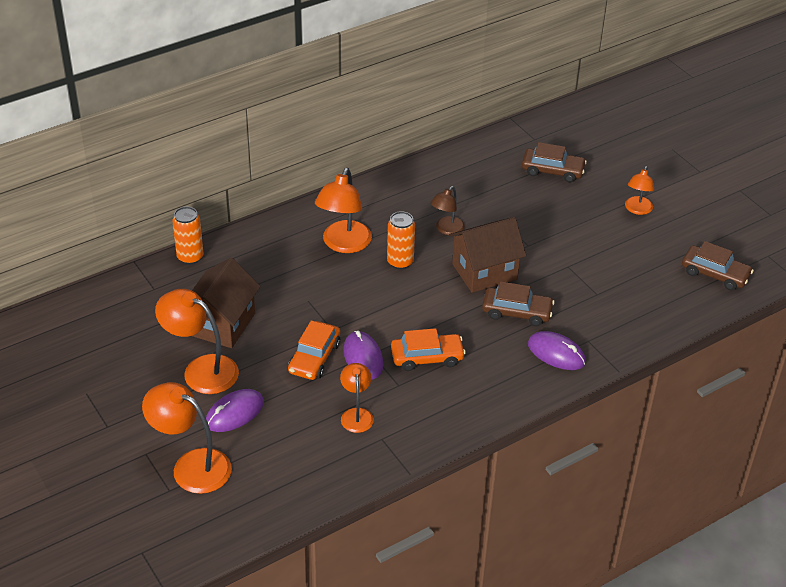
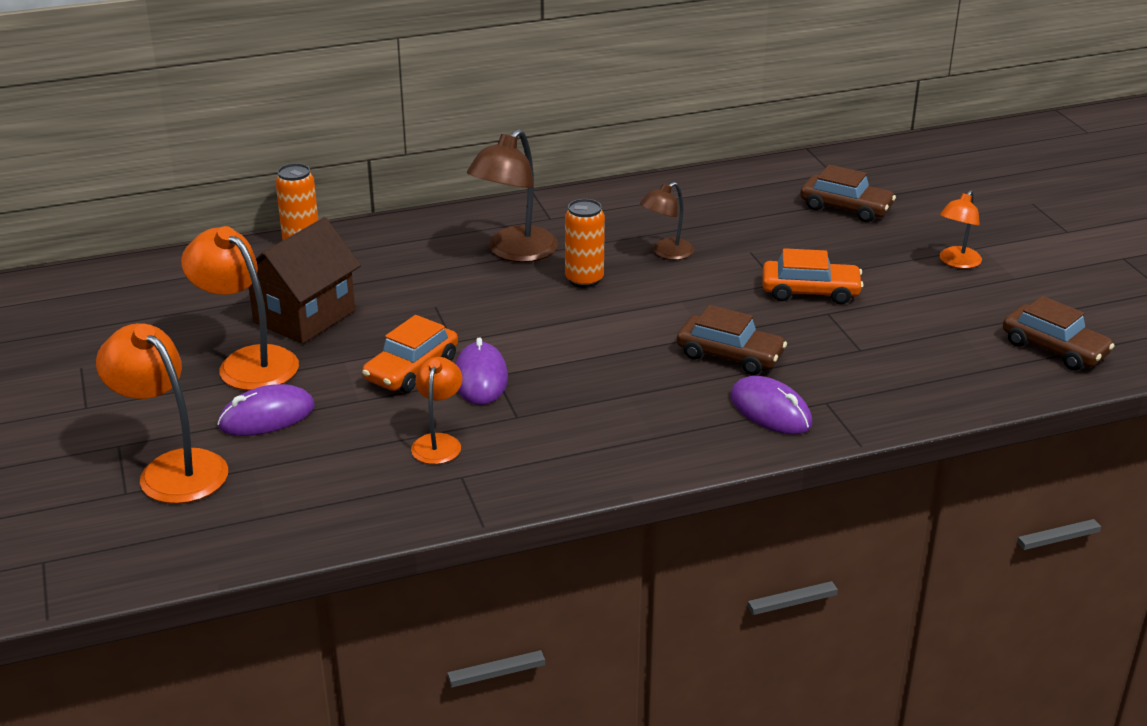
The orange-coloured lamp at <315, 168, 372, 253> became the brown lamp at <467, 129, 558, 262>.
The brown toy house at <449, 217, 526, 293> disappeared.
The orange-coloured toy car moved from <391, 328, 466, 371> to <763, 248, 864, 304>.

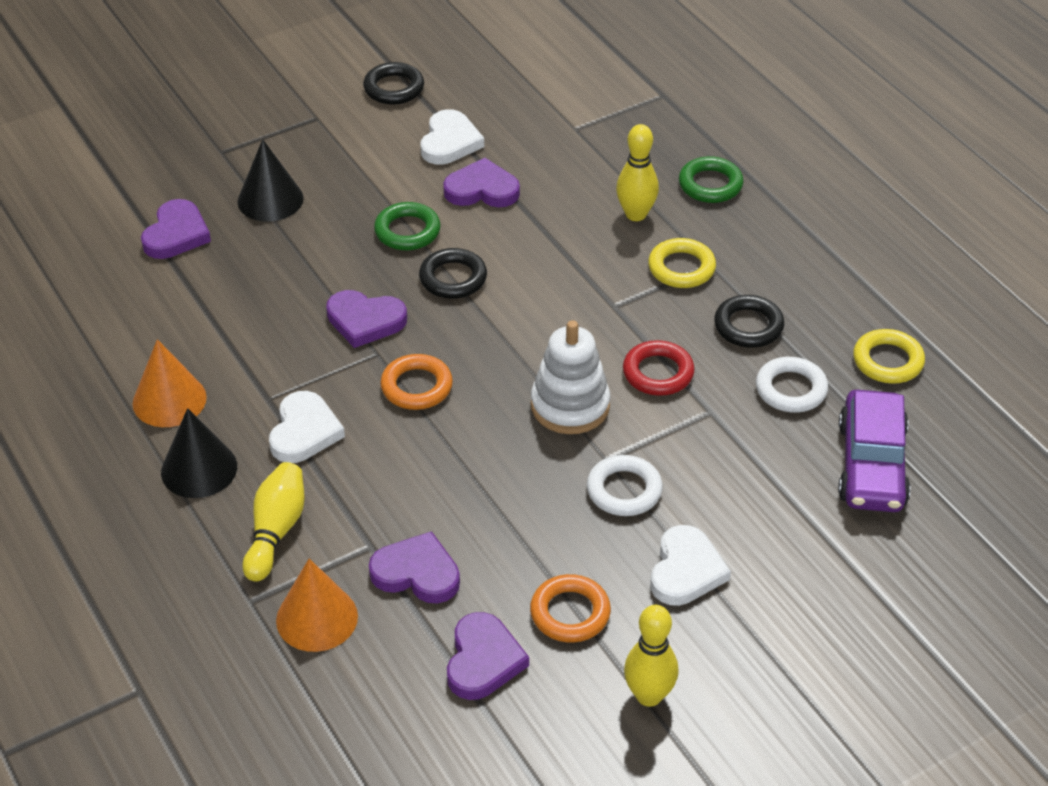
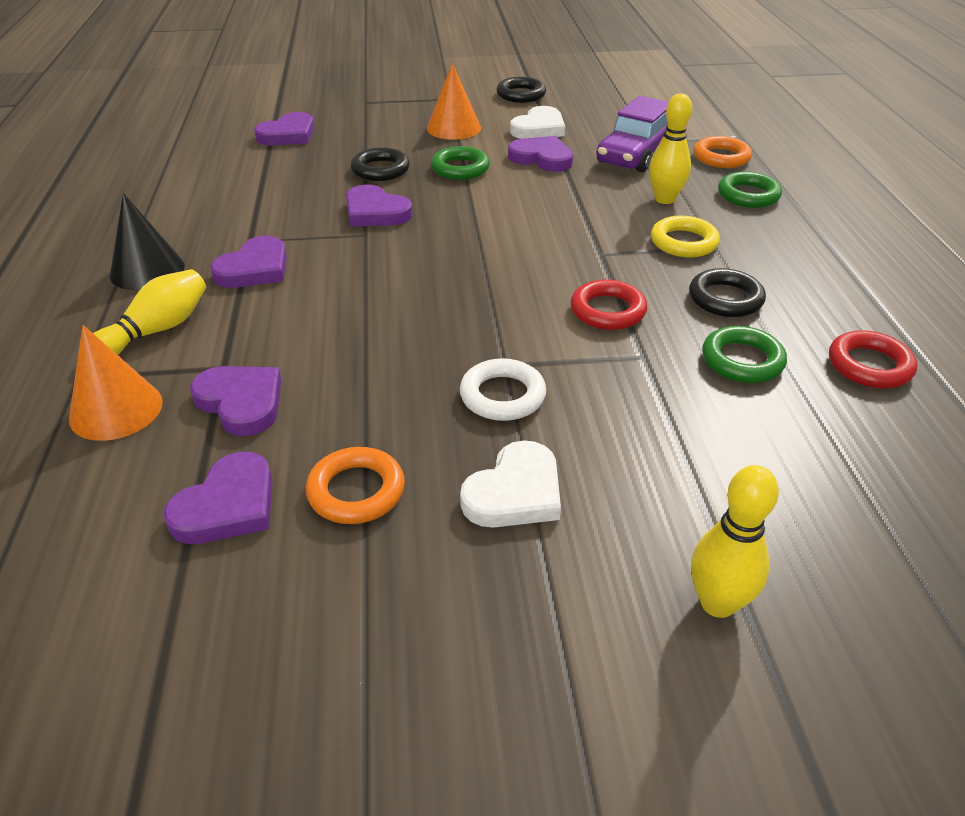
The black cone at <237, 139, 304, 222> disappeared.
The black torus moved from <419, 248, 487, 299> to <351, 147, 410, 181>.
The snow-white stacking toy at <531, 320, 610, 434> disappeared.
The bright yellow torus at <853, 329, 925, 384> became the scarlet torus at <829, 330, 917, 388>.
The orange-coloured cone moved from <133, 339, 207, 427> to <427, 63, 481, 140>.
The orange-coloured torus moved from <380, 354, 453, 410> to <693, 136, 752, 168>.
The snow-white torus at <756, 357, 828, 413> became the leaf-green torus at <702, 326, 787, 383>.
The royal purple toy car moved from <838, 390, 911, 512> to <596, 96, 669, 172>.
The snow-white love heart at <269, 391, 345, 463> became the royal purple love heart at <210, 236, 287, 288>.
The bright yellow bowling pin moved from <624, 605, 679, 707> to <691, 465, 779, 618>.

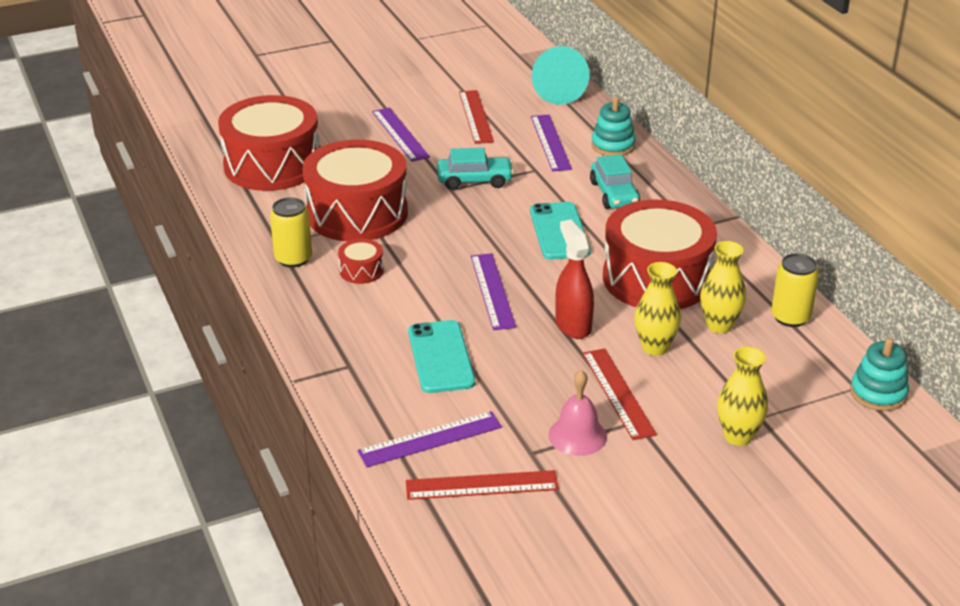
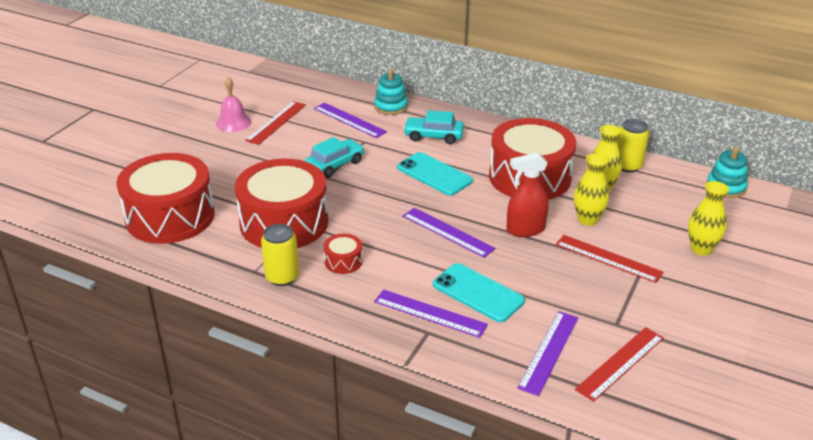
The turquoise cone at <532, 46, 589, 105> disappeared.
The scarlet ruler at <459, 90, 494, 144> turned 75 degrees clockwise.
The royal purple ruler moved from <372, 107, 430, 162> to <374, 289, 488, 338>.
The turquoise toy car at <590, 155, 640, 209> turned 150 degrees clockwise.
The scarlet sprayer at <555, 219, 594, 339> turned 45 degrees counterclockwise.
The rose-pink school bell moved from <548, 370, 607, 456> to <216, 77, 252, 132>.

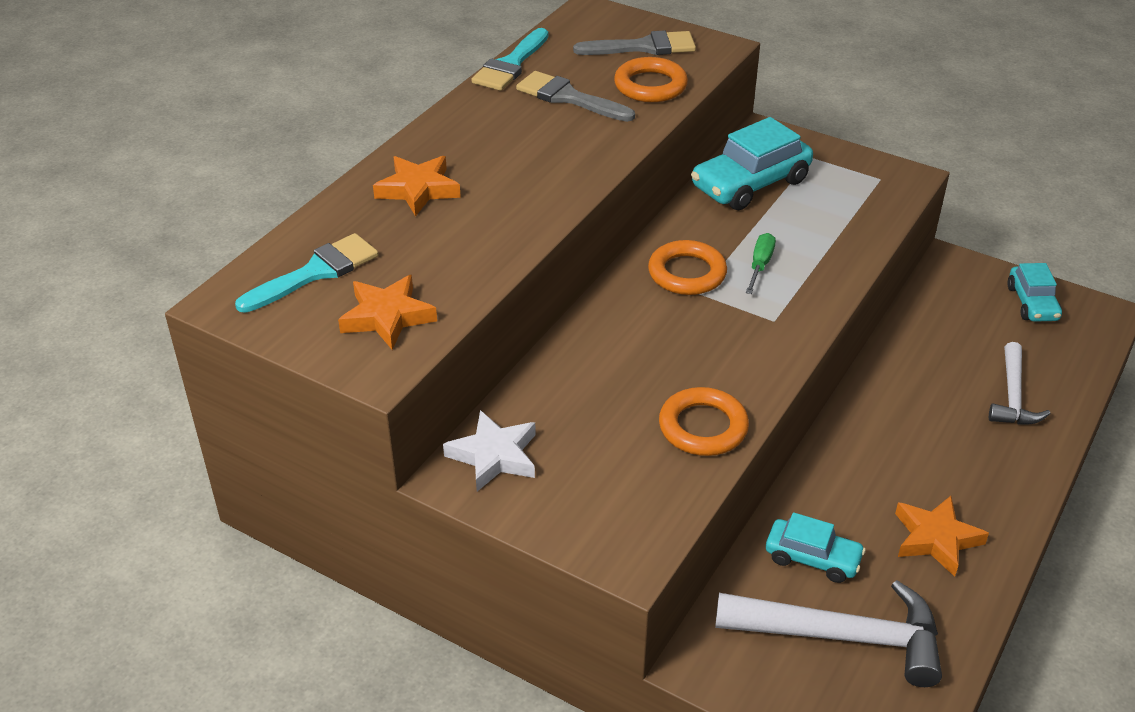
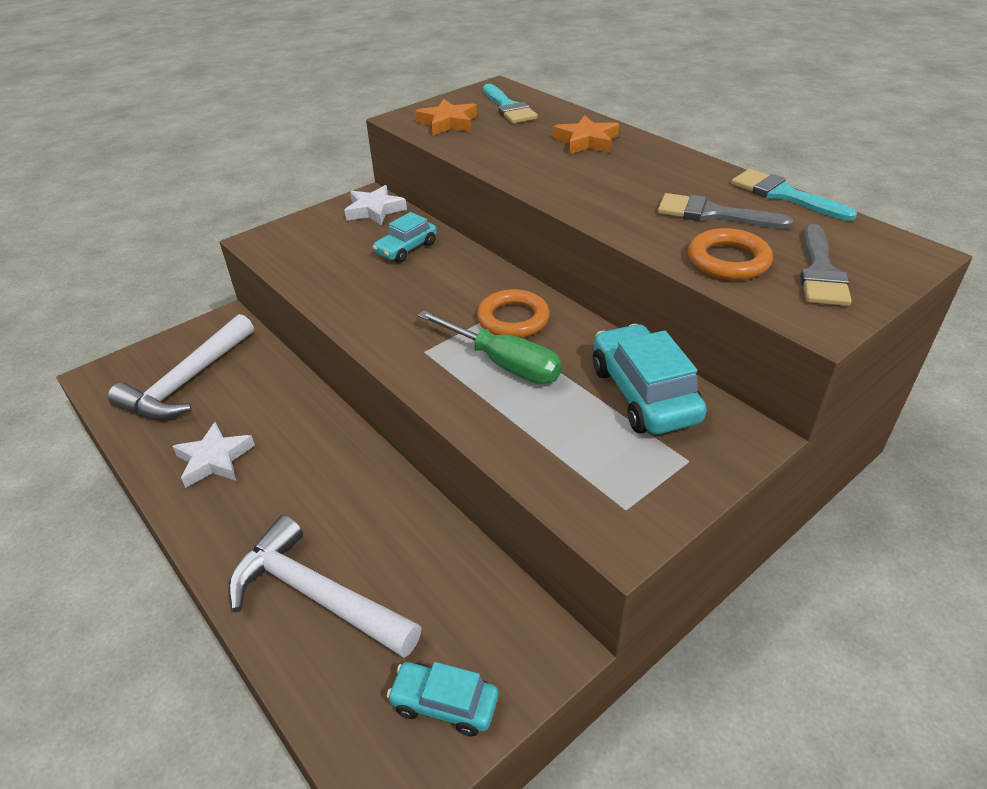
The grey brush at <516, 71, 635, 122> turned 120 degrees counterclockwise.
The leaf-green flat screwdriver at <746, 233, 776, 294> changed to 1.81 times the size.
The snow-white claw hammer at <989, 342, 1051, 425> changed to 1.65 times the size.
The orange-coloured torus at <659, 387, 749, 456> disappeared.
The orange-coloured star at <895, 496, 989, 577> became the snow-white star at <172, 422, 255, 488>.
The turquoise toy car moved from <766, 512, 866, 583> to <372, 212, 437, 263>.

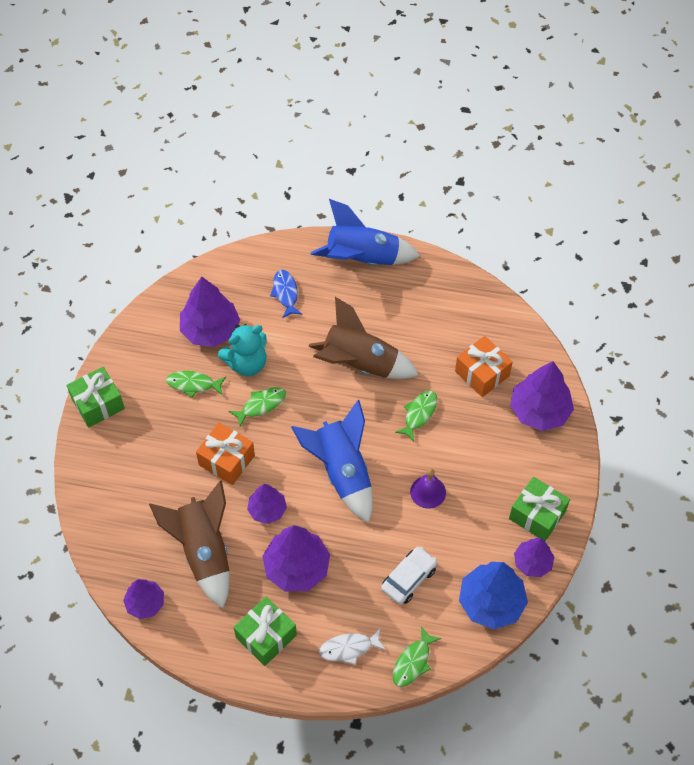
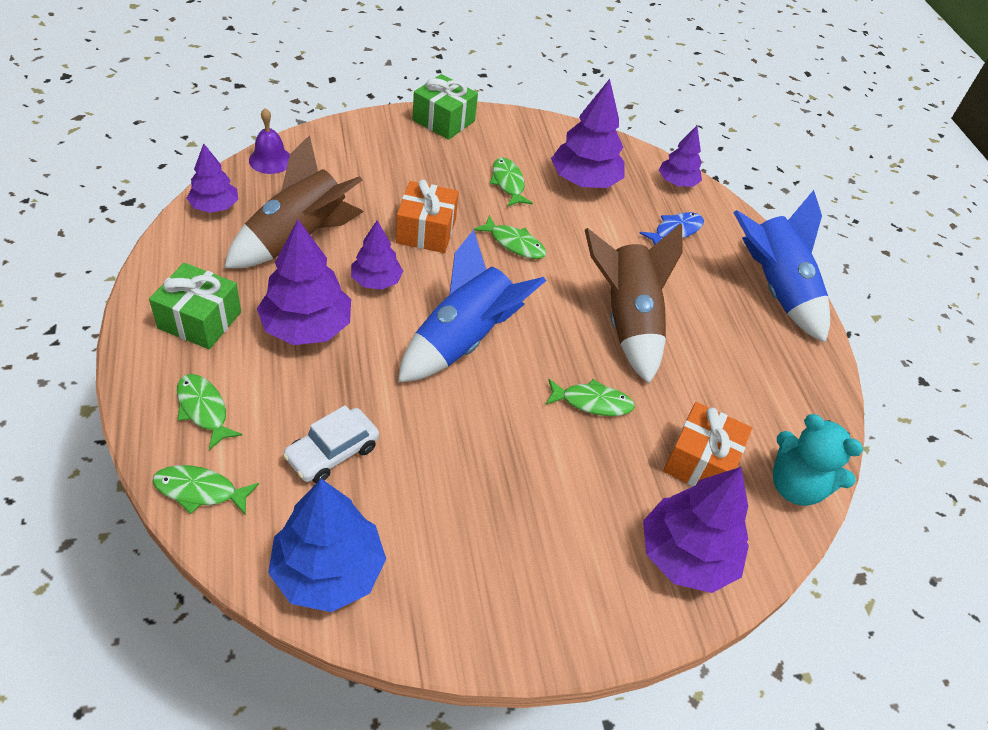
The turquoise stuffed bear moved from <218, 324, 267, 376> to <773, 414, 863, 506>.
The royal purple school bell moved from <410, 468, 446, 509> to <249, 108, 290, 174>.
The leaf-green present at <509, 477, 570, 541> disappeared.
The royal purple fir tree moved from <514, 538, 554, 577> to <659, 126, 702, 187>.
The snow-white toy car at <381, 547, 437, 605> turned 120 degrees clockwise.
The snow-white fish at <319, 629, 386, 665> became the leaf-green fish at <177, 374, 242, 450>.

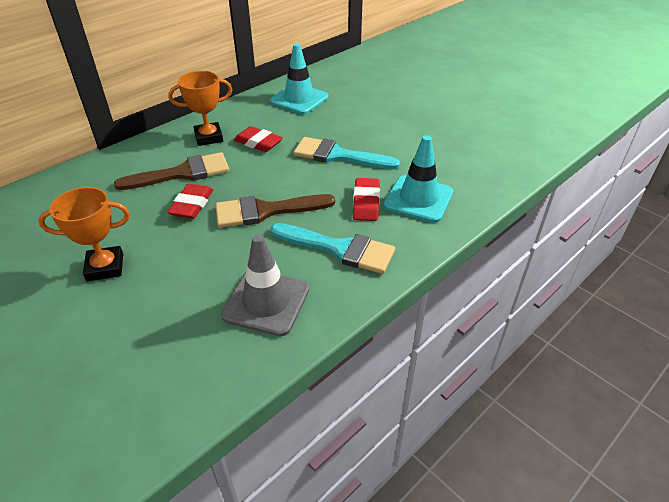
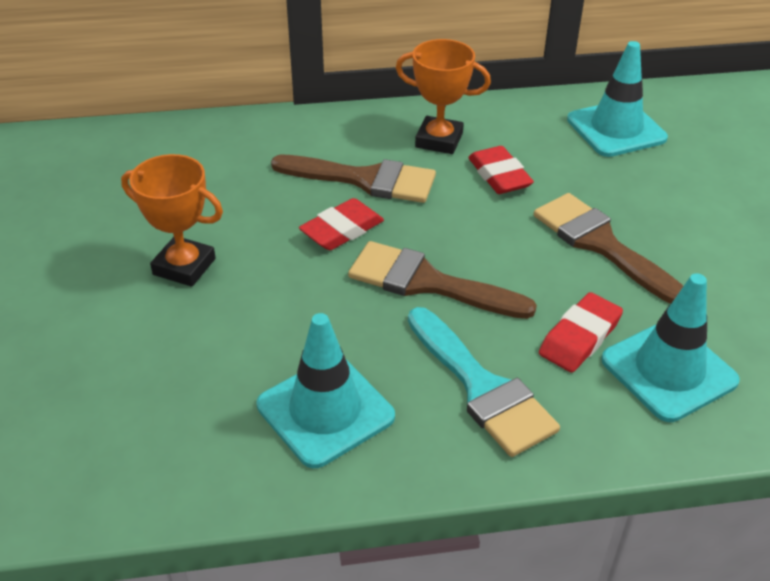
The turquoise brush at <293, 137, 400, 169> became the brown brush at <534, 193, 683, 304>.
The grey safety cone at <221, 234, 309, 336> became the turquoise safety cone at <257, 313, 395, 468>.

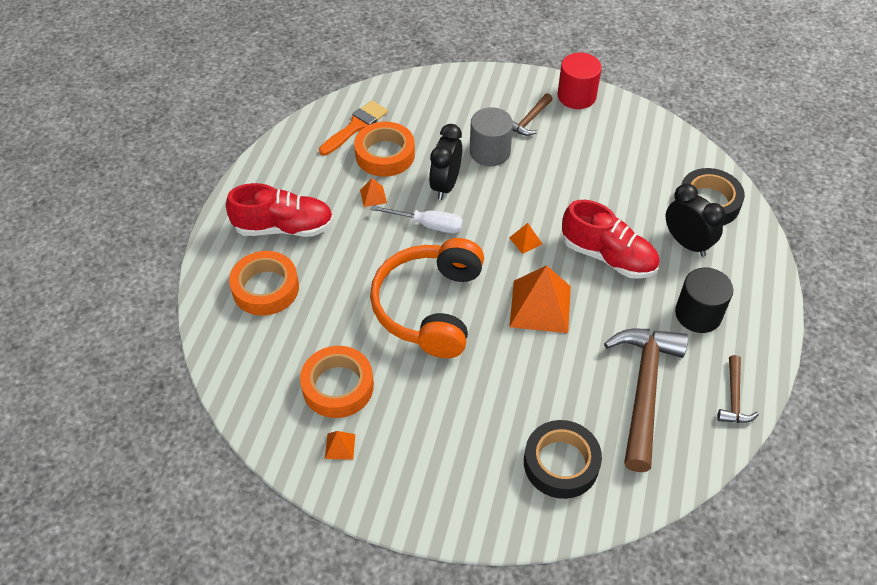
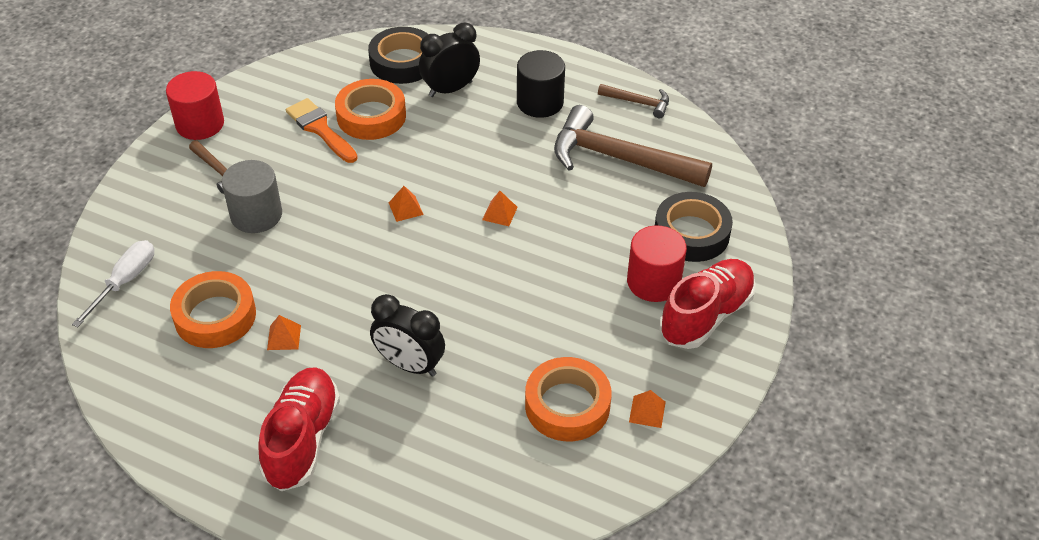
The orange-coloured brush moved from <319, 100, 388, 156> to <286, 98, 358, 163>.
The black bedside clock moved from <429, 124, 462, 200> to <370, 294, 445, 377>.
The scarlet sneaker moved from <562, 200, 660, 279> to <660, 259, 756, 349>.
The snow-white flat screwdriver moved from <370, 205, 463, 233> to <72, 240, 154, 327>.
The orange-coloured headphones at <370, 238, 484, 358> disappeared.
The orange-coloured sticky tape moved from <229, 251, 299, 316> to <335, 79, 406, 140>.
The orange-coloured pyramid shape at <509, 265, 571, 333> changed to 0.44 times the size.
The scarlet solid cylinder at <627, 225, 687, 302> appeared.

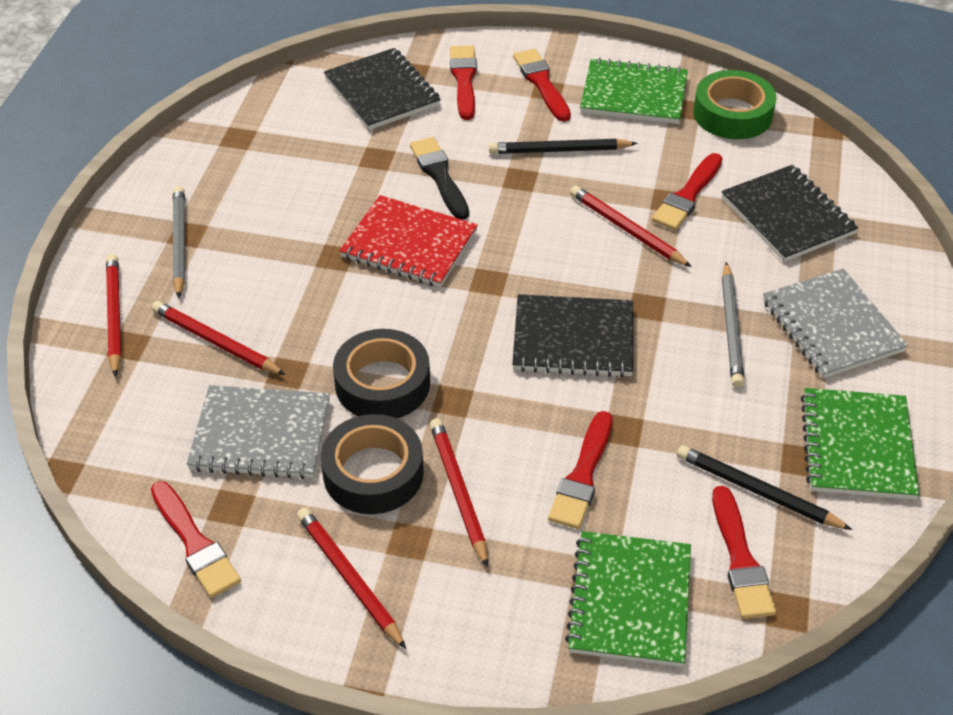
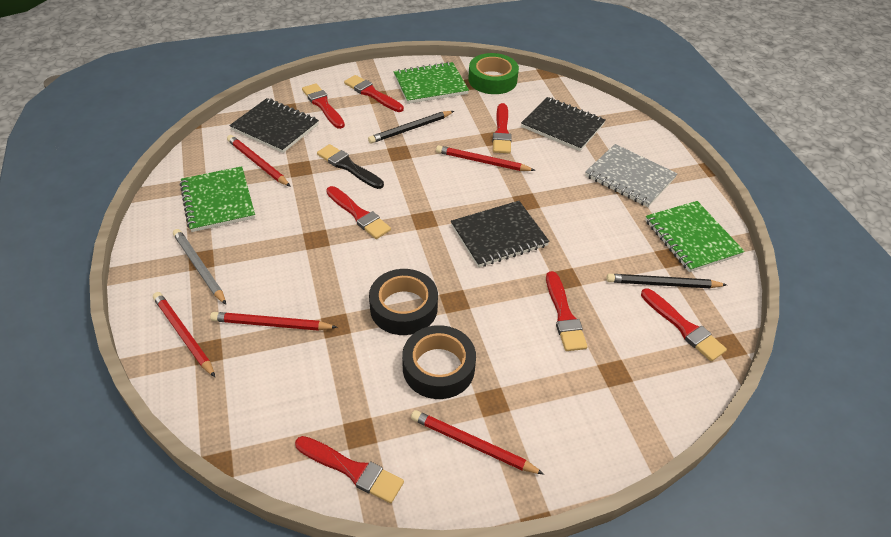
The scarlet exercise book at <339, 195, 478, 287> was replaced by the scarlet brush at <326, 186, 391, 239>.
The grey pencil at <722, 262, 744, 388> disappeared.
The grey exercise book at <187, 385, 330, 479> disappeared.
The scarlet pencil moved from <430, 418, 488, 568> to <227, 135, 291, 187>.
The leaf-green exercise book moved from <565, 531, 691, 667> to <180, 166, 255, 232>.

